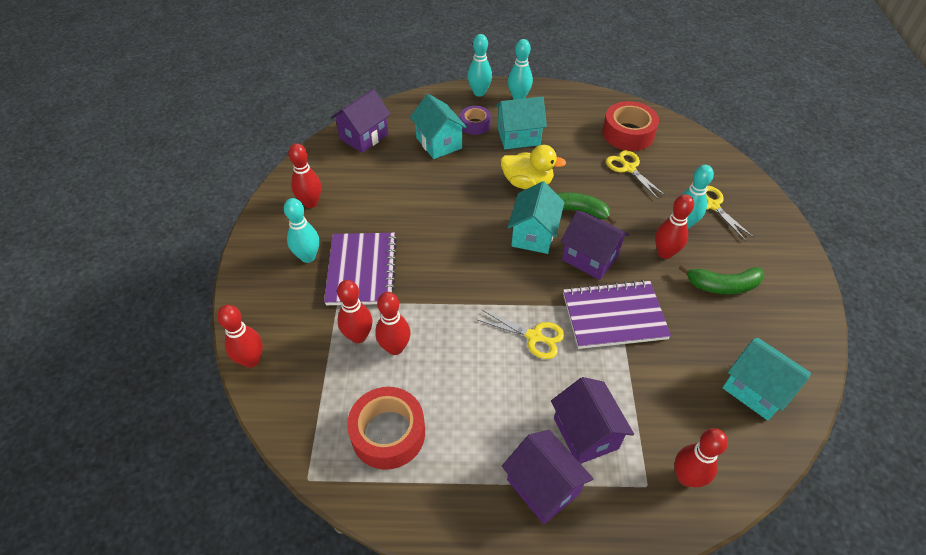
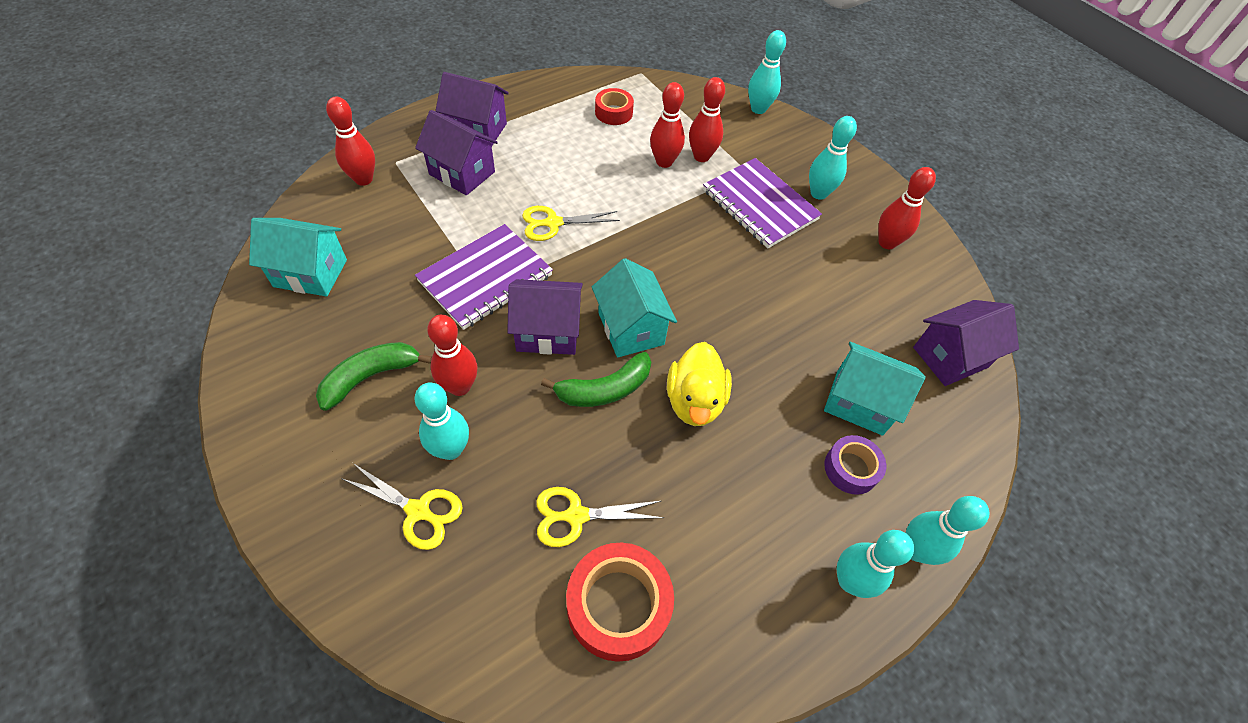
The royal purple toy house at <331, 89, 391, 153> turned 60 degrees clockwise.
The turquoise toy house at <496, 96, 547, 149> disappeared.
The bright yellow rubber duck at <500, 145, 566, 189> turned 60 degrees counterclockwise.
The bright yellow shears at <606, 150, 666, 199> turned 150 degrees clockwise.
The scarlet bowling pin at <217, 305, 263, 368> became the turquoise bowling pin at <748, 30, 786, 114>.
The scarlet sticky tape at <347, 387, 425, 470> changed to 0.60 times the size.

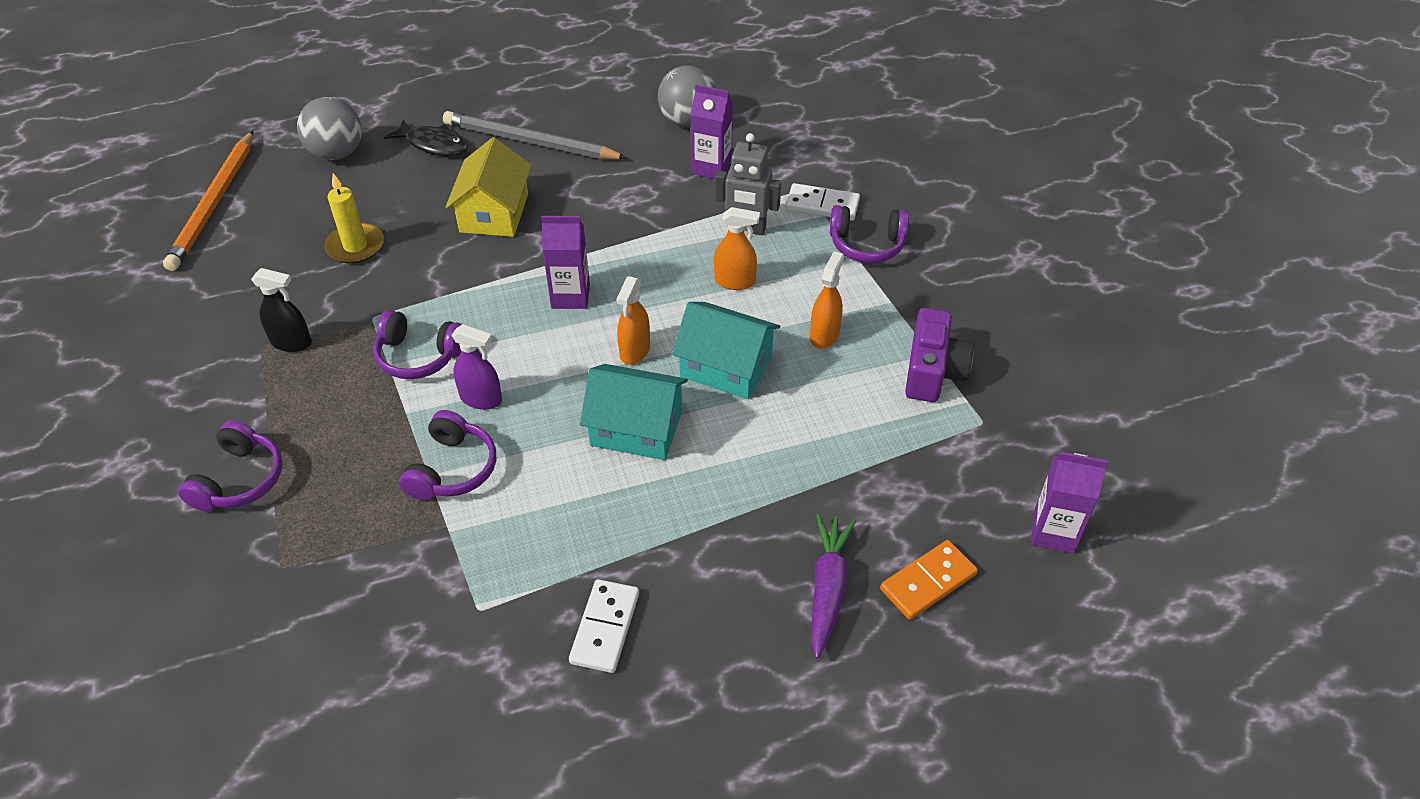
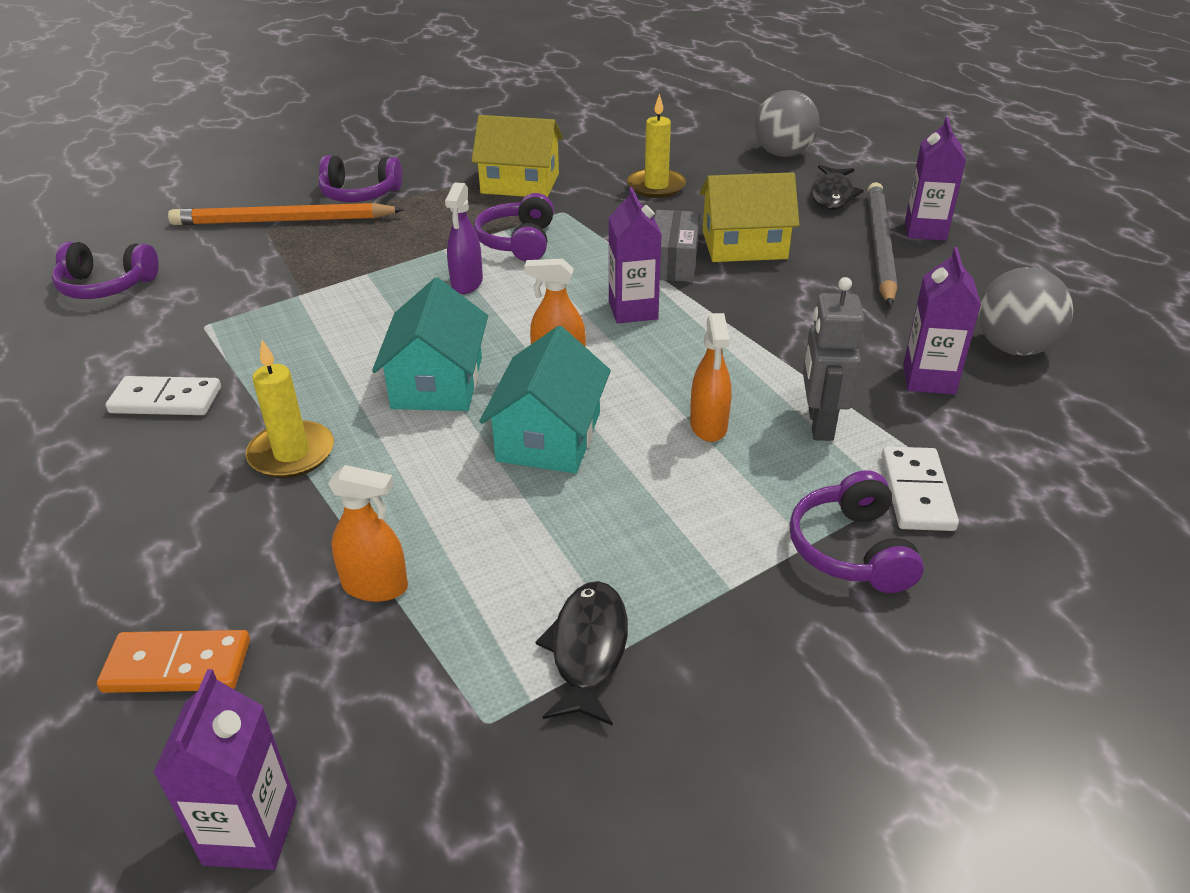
The orange-coloured pencil moved from <163, 131, 253, 271> to <168, 203, 404, 225>.
The orange-coloured sprayer moved from <810, 251, 844, 349> to <328, 465, 408, 602>.
The black sprayer at <251, 268, 312, 352> was replaced by the bright yellow toy house at <472, 115, 563, 197>.
The royal purple photo camera at <905, 308, 974, 402> was replaced by the black fish at <536, 581, 628, 726>.
The royal purple headphones moved from <399, 410, 496, 500> to <52, 242, 159, 299>.
The royal purple carrot at <811, 514, 856, 658> disappeared.
The orange-coloured domino at <880, 540, 978, 620> turned 45 degrees counterclockwise.
The royal purple milk carton at <905, 117, 966, 241> appeared.
The grey package at <654, 210, 700, 282> appeared.
The bright yellow wax candle at <246, 340, 334, 478> appeared.

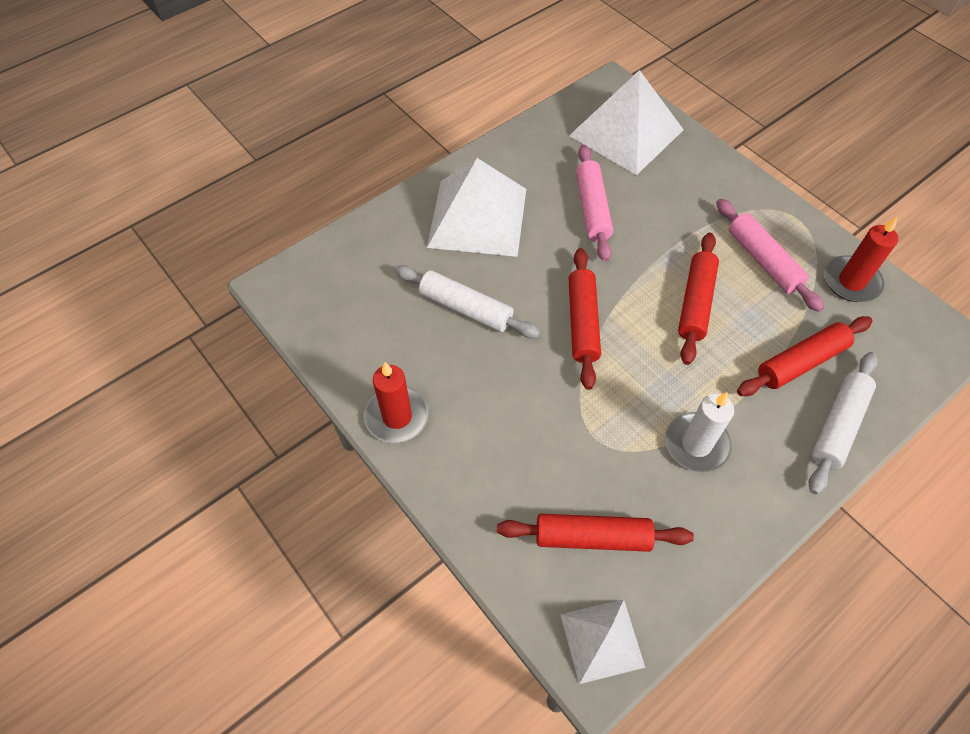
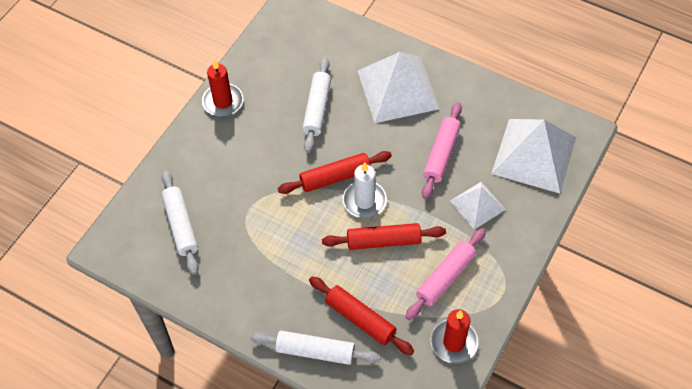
The rose-pink pastry roller at <576, 144, 613, 262> turned 45 degrees counterclockwise.
The snow-white wax candle moved from <665, 392, 734, 472> to <343, 162, 387, 218>.
The scarlet pastry roller at <497, 514, 694, 552> became the snow-white pastry roller at <161, 170, 199, 275>.
The snow-white pyramid shape moved from <560, 599, 645, 684> to <450, 182, 506, 230>.

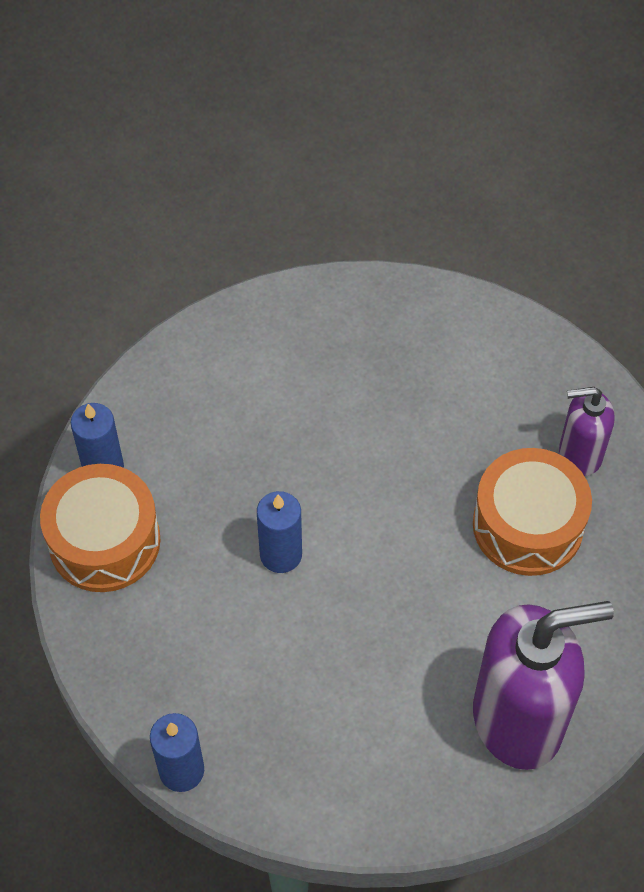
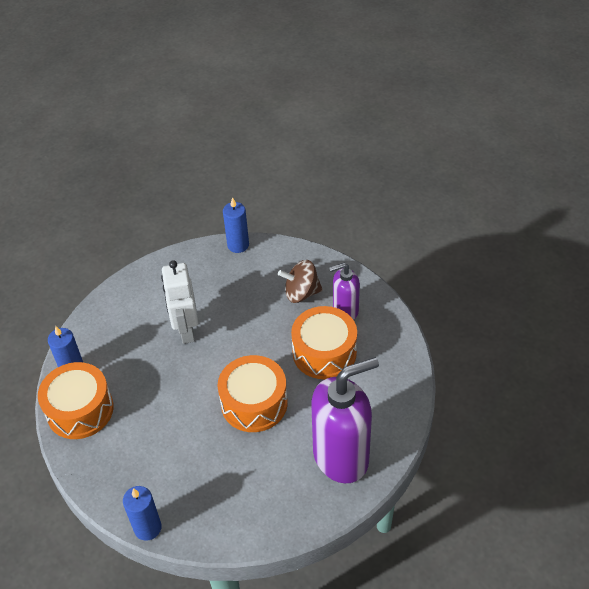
The cobalt wax candle moved from <257, 491, 302, 573> to <223, 197, 249, 253>.
The snow-white toy robot at <161, 260, 199, 344> appeared.
The brown spinning top at <278, 260, 323, 303> appeared.
The orange-coloured toy drum at <218, 355, 288, 432> appeared.

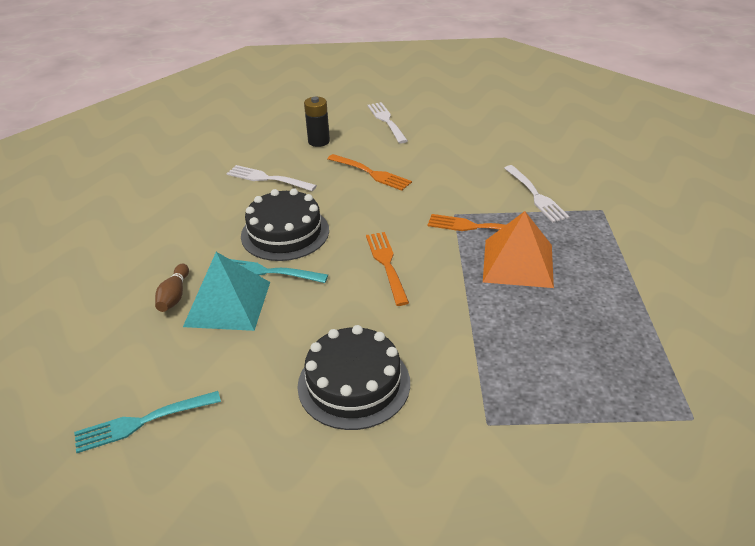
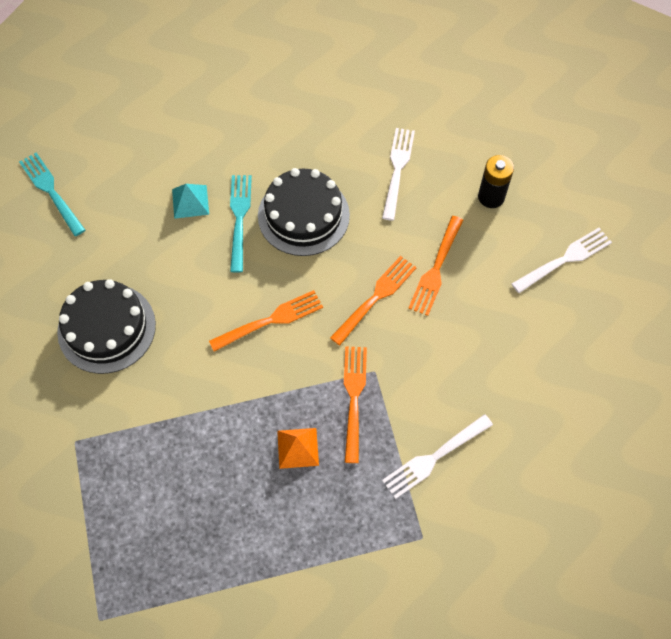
The orange-coloured pyramid shape at <483, 211, 554, 288> changed to 0.53 times the size.
The turquoise pyramid shape at <183, 252, 270, 331> changed to 0.53 times the size.
The brown bowling pin at <155, 264, 189, 312> disappeared.
The orange-coloured fork at <330, 256, 417, 345> appeared.

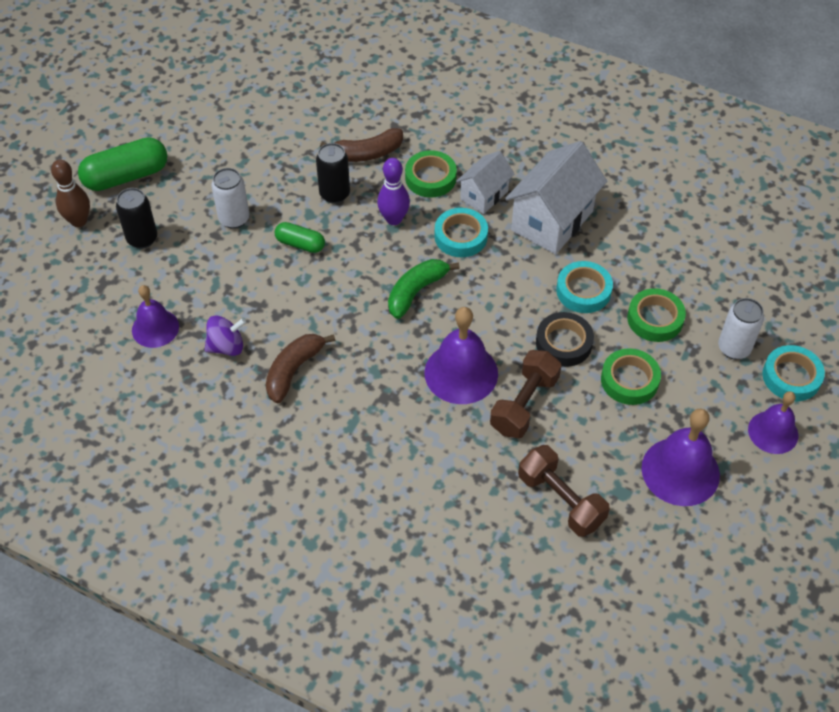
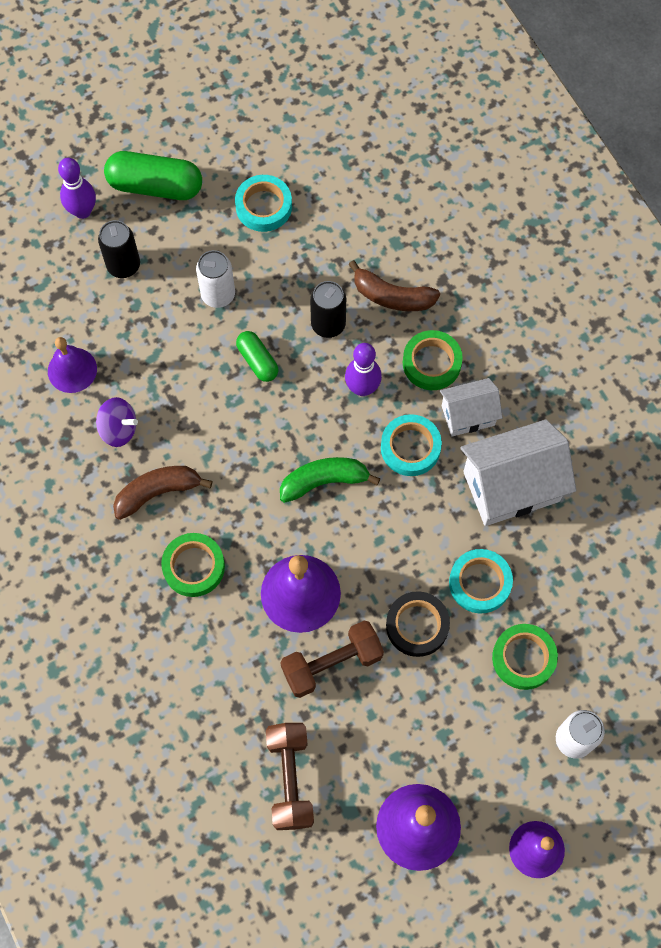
The brown bowling pin at <51, 160, 90, 227> became the royal purple bowling pin at <58, 158, 96, 219>.
The turquoise sticky tape moved from <762, 345, 825, 401> to <235, 175, 292, 232>.
The leaf-green sticky tape moved from <601, 348, 661, 405> to <161, 533, 225, 597>.

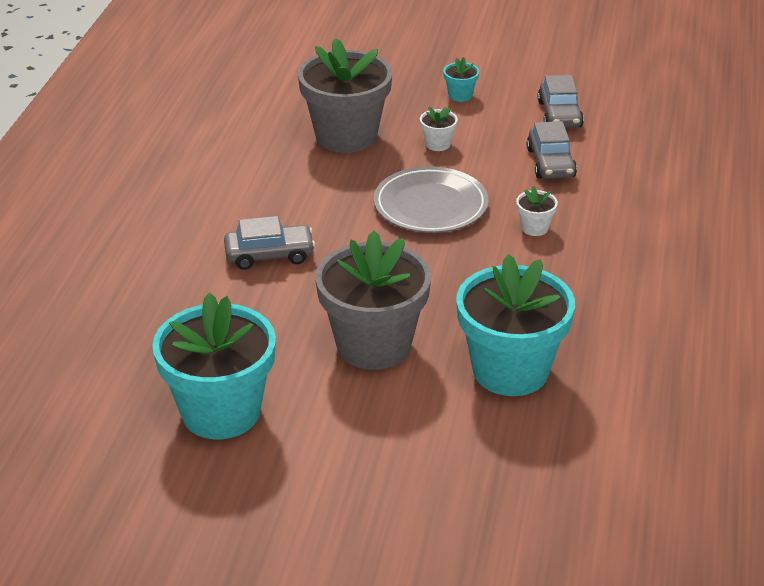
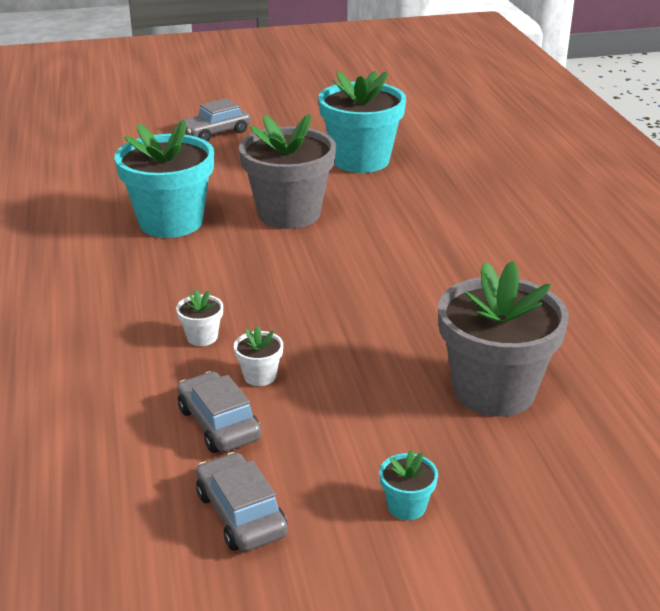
The snow-white potted plant moved from <420, 107, 458, 151> to <234, 326, 283, 386>.
The grey flat dish at <374, 166, 489, 233> disappeared.
The grey toy car moved from <224, 216, 315, 270> to <181, 98, 251, 142>.

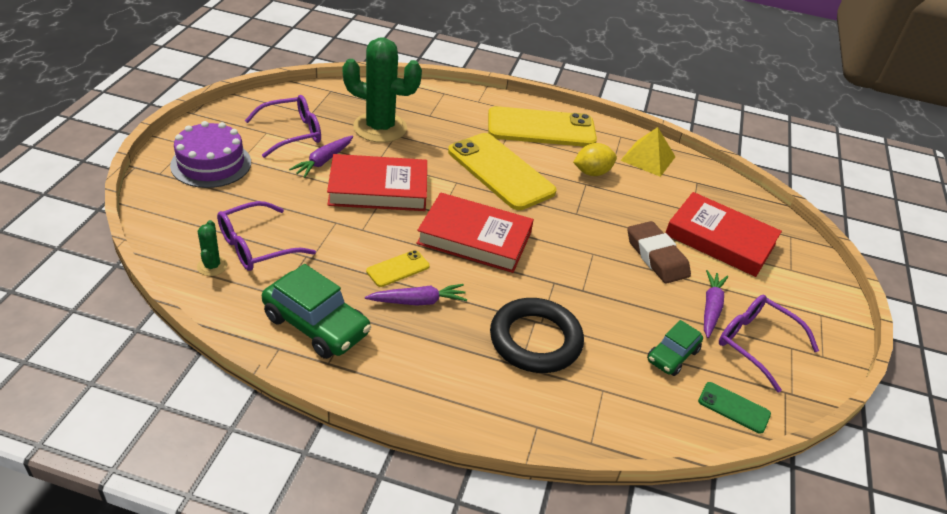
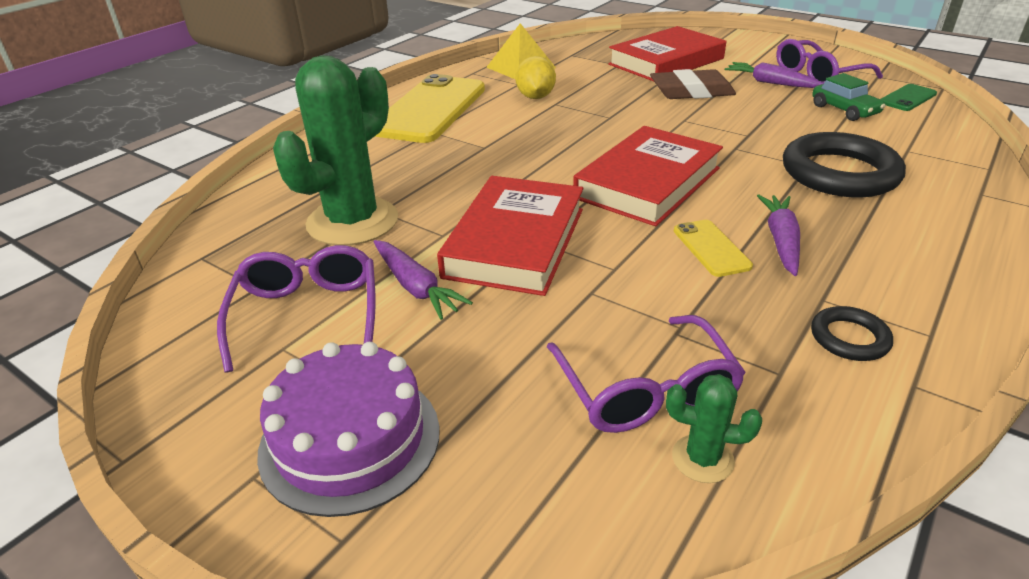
The bright yellow mobile phone at <448, 133, 556, 210> disappeared.
The leaf-green toy car at <262, 264, 371, 359> was replaced by the black torus at <811, 306, 893, 361>.

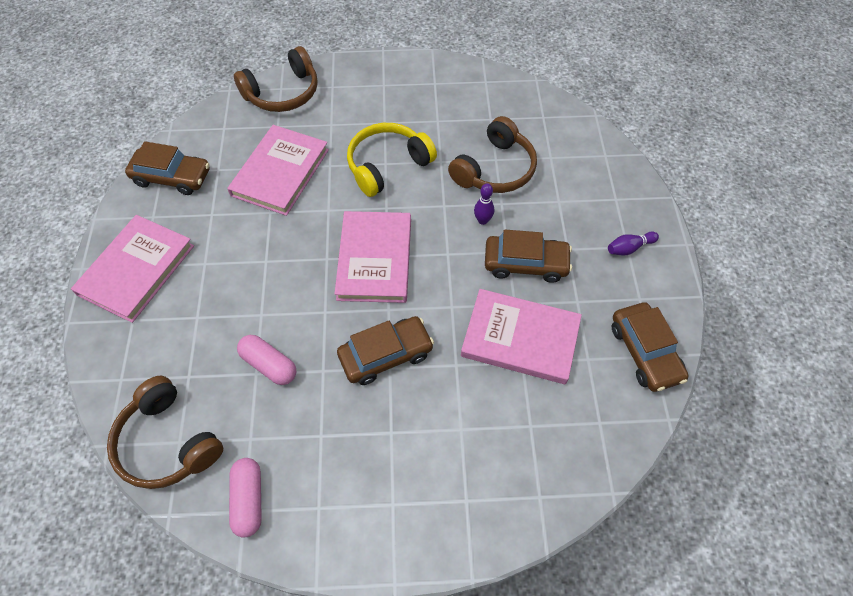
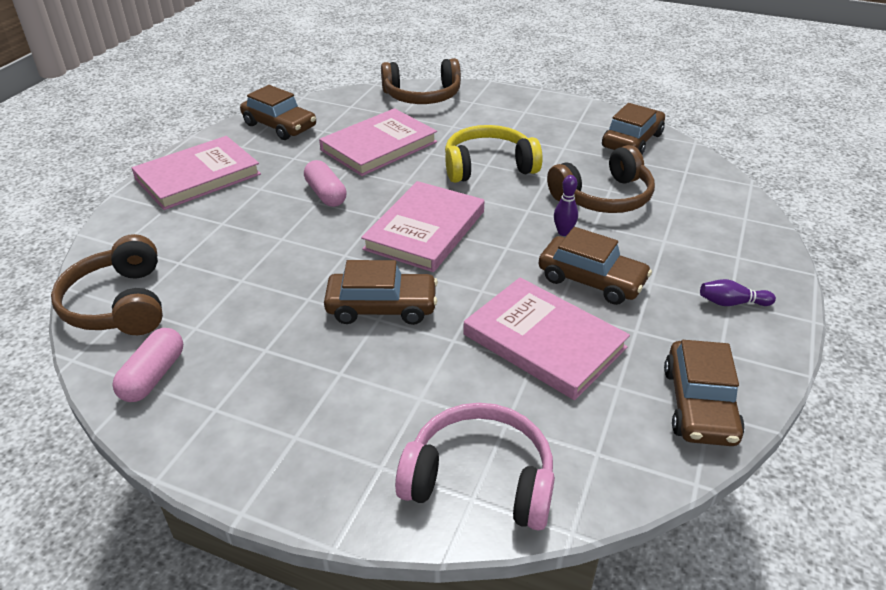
The rose-pink pill shape moved from <237, 335, 296, 385> to <304, 160, 347, 207>.
The brown toy car at <602, 103, 665, 154> appeared.
The rose-pink headphones at <395, 403, 555, 531> appeared.

